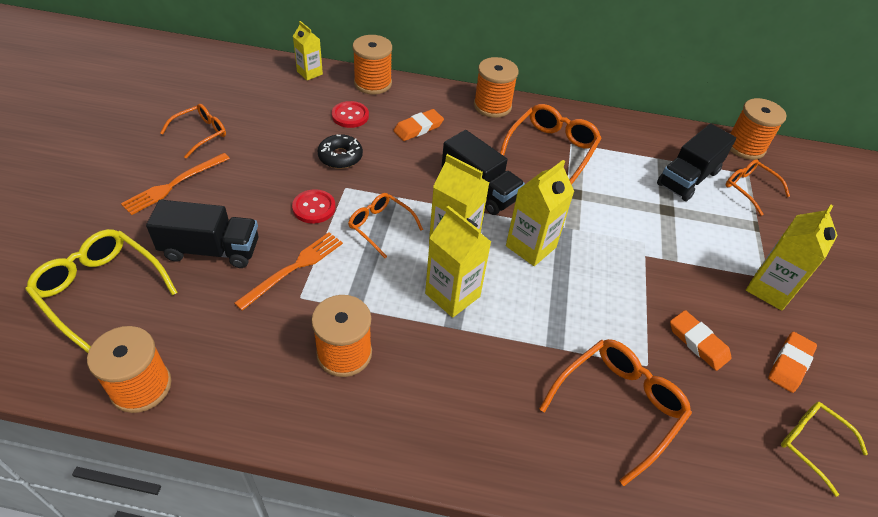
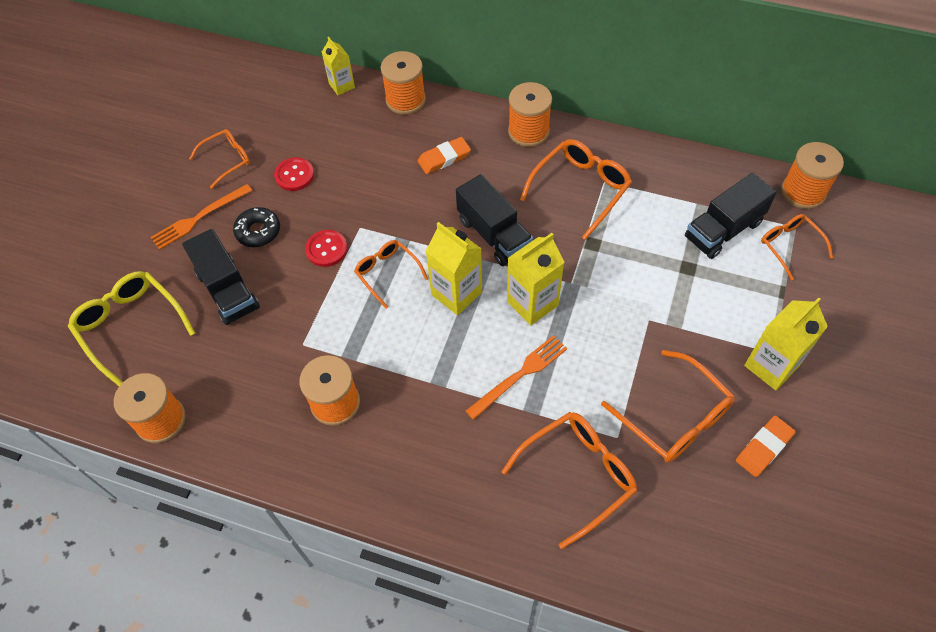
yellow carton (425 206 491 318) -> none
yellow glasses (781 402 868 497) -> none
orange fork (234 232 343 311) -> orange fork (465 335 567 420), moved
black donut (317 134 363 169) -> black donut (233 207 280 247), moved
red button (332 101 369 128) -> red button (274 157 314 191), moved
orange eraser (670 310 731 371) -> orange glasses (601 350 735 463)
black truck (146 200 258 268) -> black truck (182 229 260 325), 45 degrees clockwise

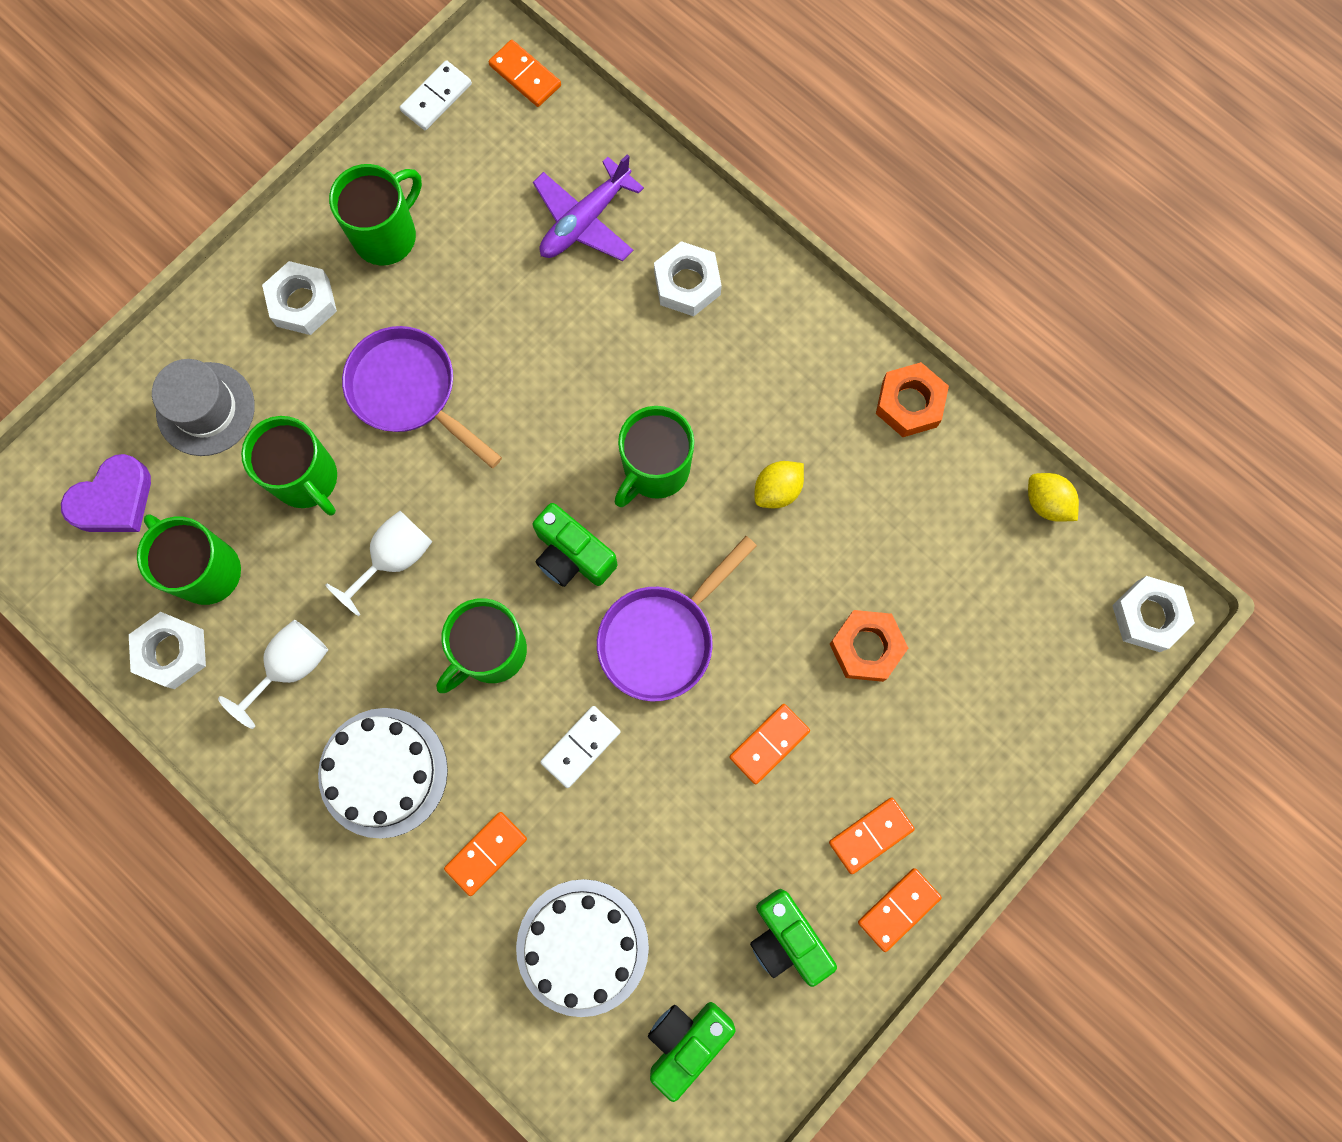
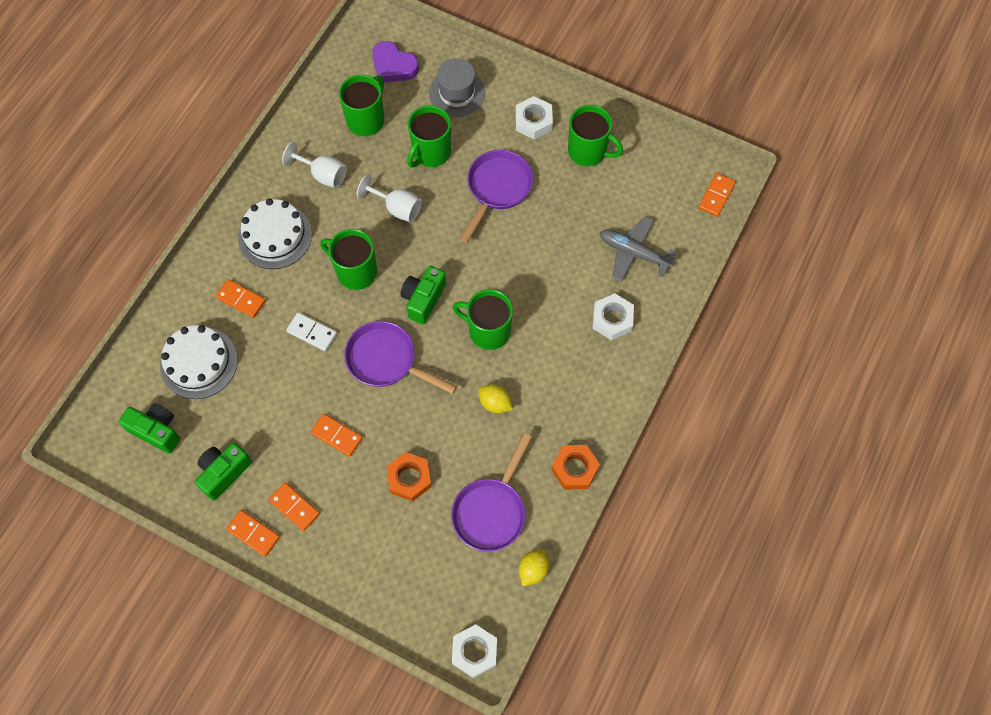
white nut (129 612 206 689) -> none
white domino (400 60 472 130) -> none
none -> purple pan (451 433 532 552)
purple plane (533 154 644 261) -> grey plane (600 216 676 282)

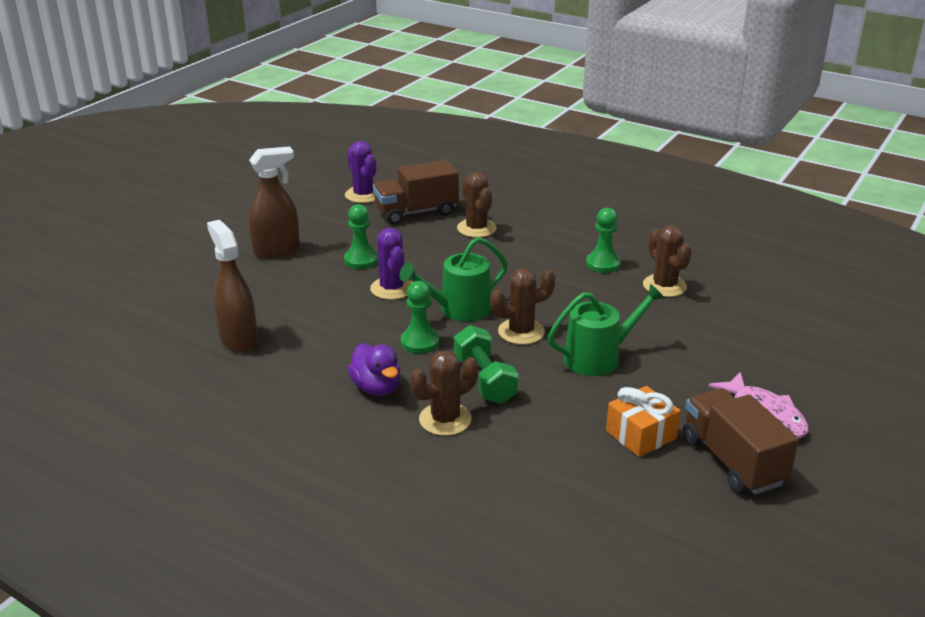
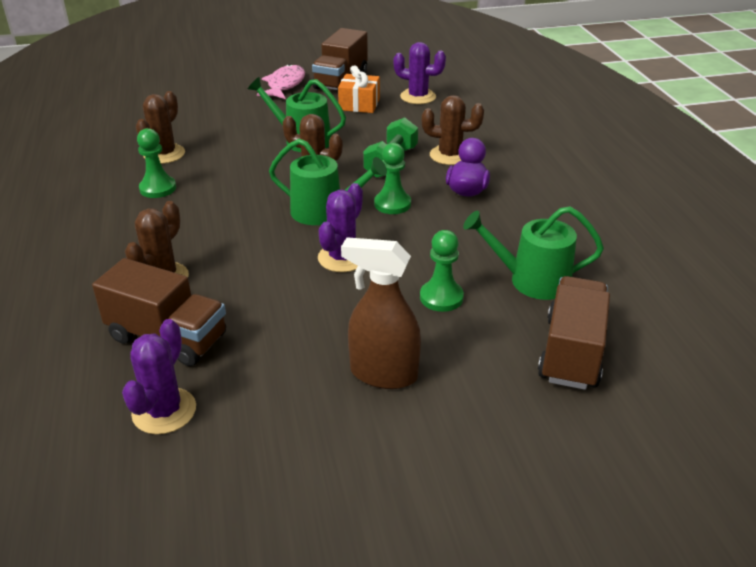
none -> purple cactus (393 42 446 104)
none -> brown truck (538 276 610 390)
green pawn (344 204 378 269) -> green pawn (420 230 464 312), moved
brown spray bottle (207 220 258 353) -> green watering can (463 206 604 300)

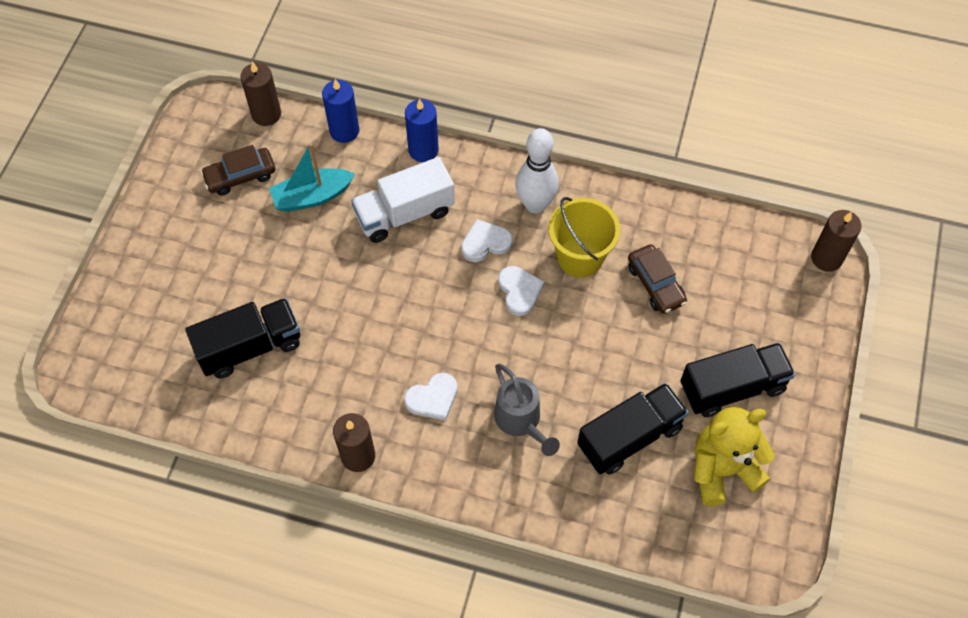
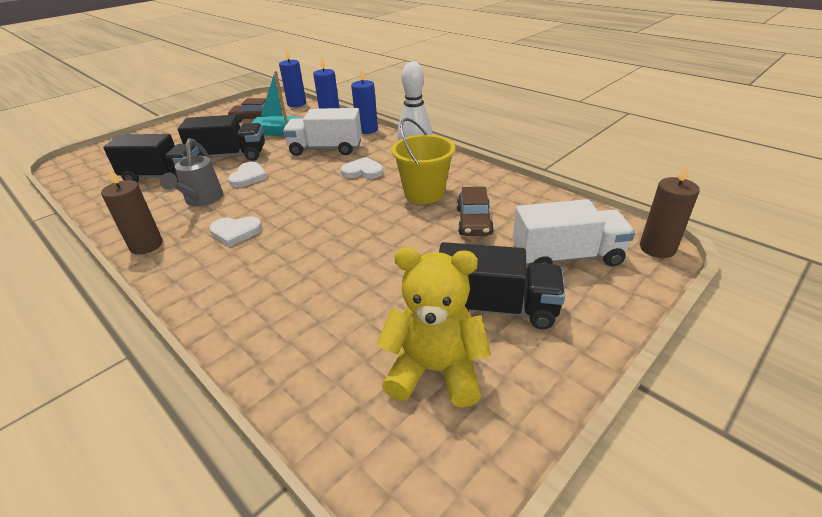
none -> white truck (513 199 635 267)
grey watering can (494 364 560 456) -> grey watering can (160 138 223 206), moved
white heart (498 266 544 316) -> white heart (228 162 267 187), moved
black truck (577 383 689 474) -> black truck (178 115 265 161), moved
brown candle (240 62 281 126) -> blue candle (279 49 306 107)

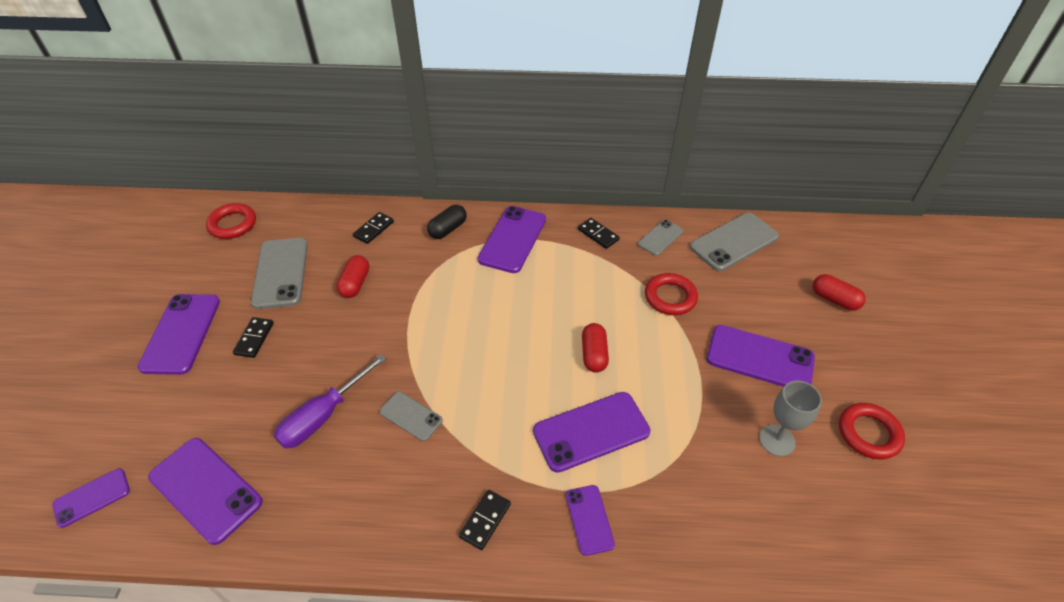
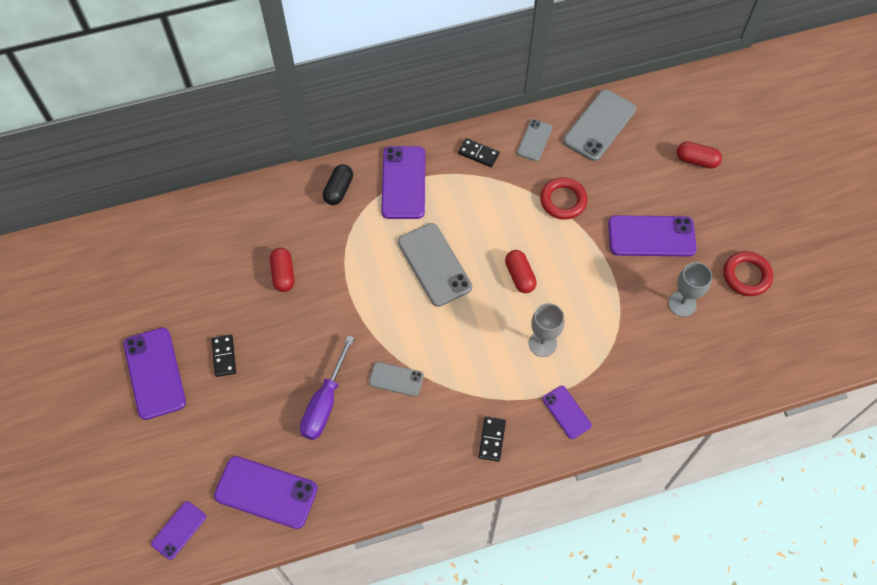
red ring (206 203 256 239) -> none
black domino (353 212 394 244) -> none
grey phone (251 238 308 309) -> grey phone (398 223 472 307), moved
purple phone (533 392 651 473) -> grey goblet (529 303 564 357)

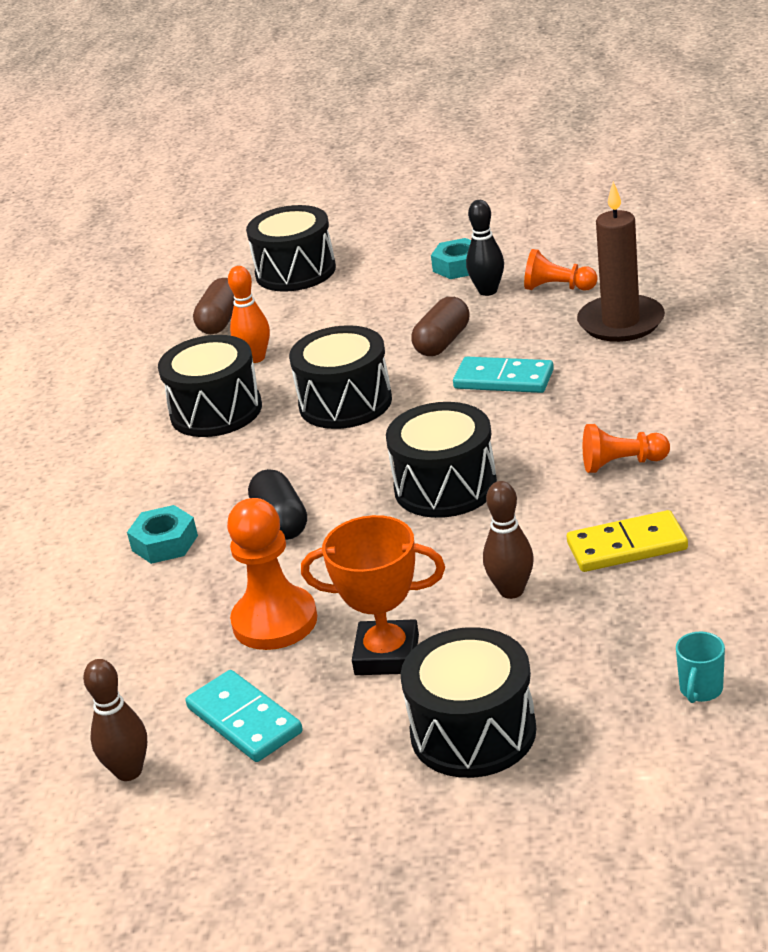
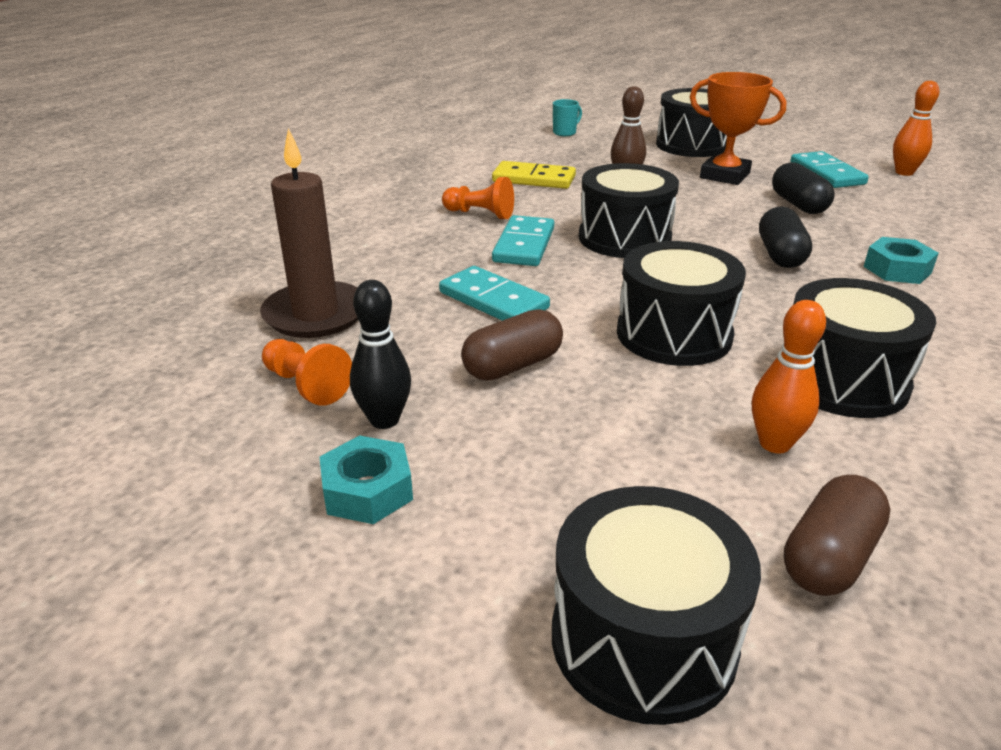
none -> turquoise domino (492 215 554 266)
orange pawn (227 498 317 650) -> black capsule (772 162 835 214)
brown bowling pin (83 659 147 781) -> orange bowling pin (893 81 939 176)

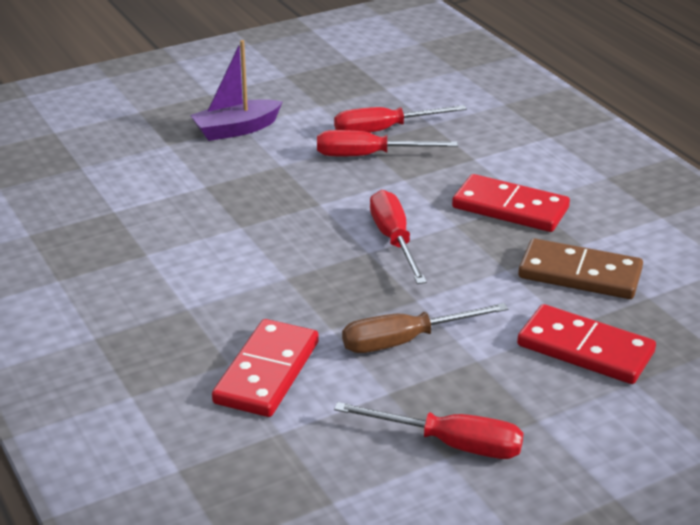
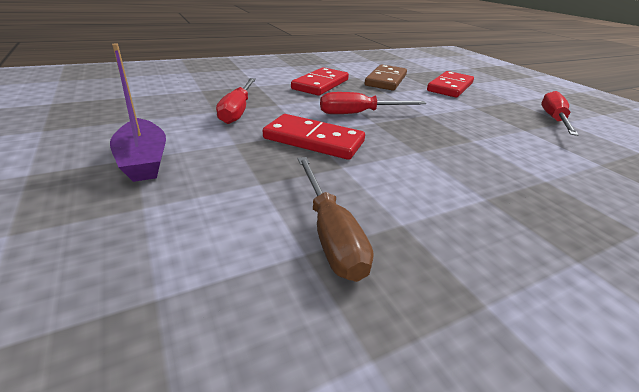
red screwdriver (334 105 467 133) -> none
red domino (212 319 319 417) -> red domino (263 114 365 160), moved
brown screwdriver (342 303 508 353) -> brown screwdriver (297 157 373 282), moved

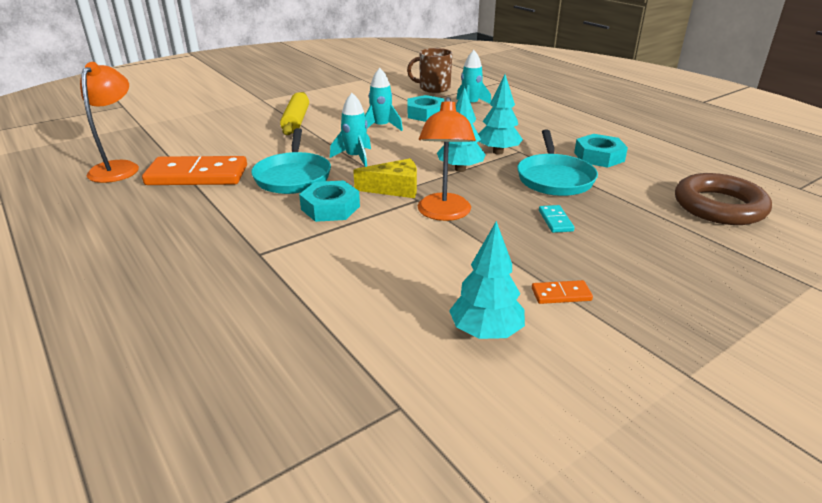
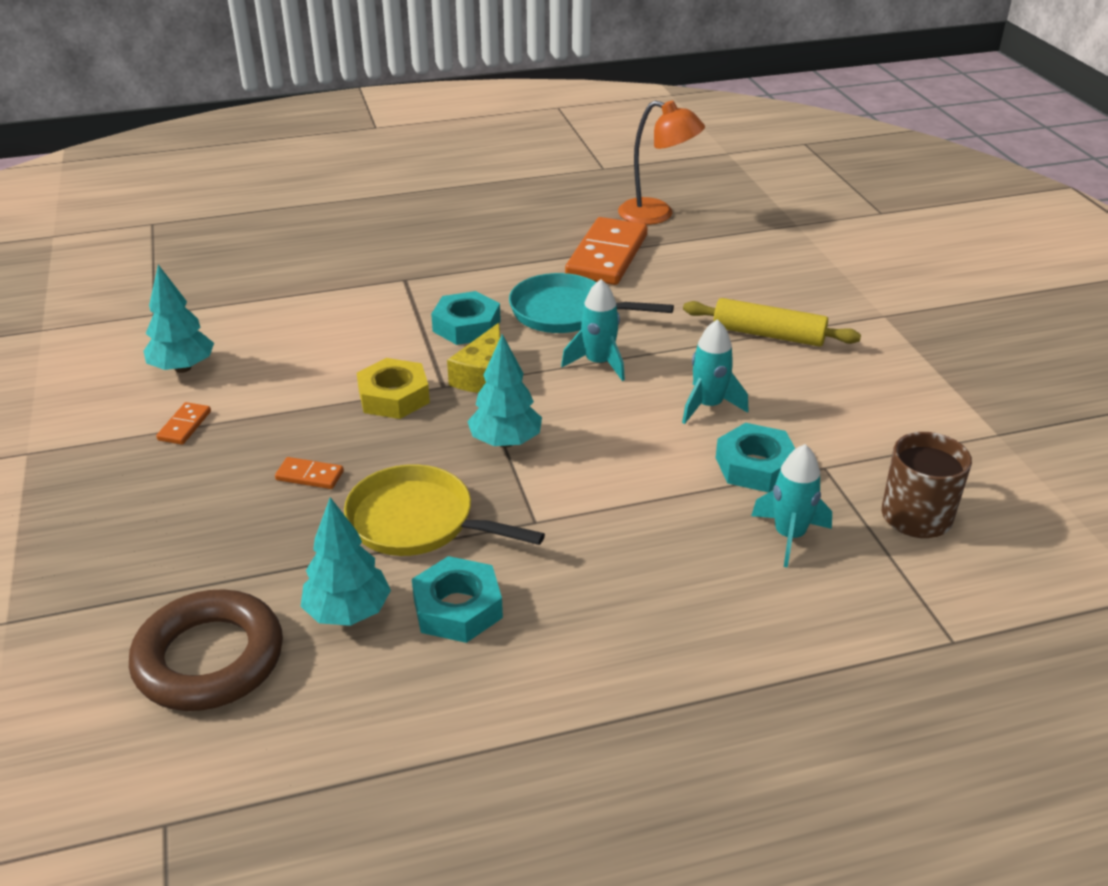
turquoise tree (478 74 523 155) -> turquoise tree (300 497 391 626), moved
orange lamp (418 97 476 221) -> yellow nut (357 358 430 419)
turquoise pan (517 130 598 196) -> yellow pan (344 464 545 556)
turquoise domino (539 205 574 233) -> orange domino (275 457 344 489)

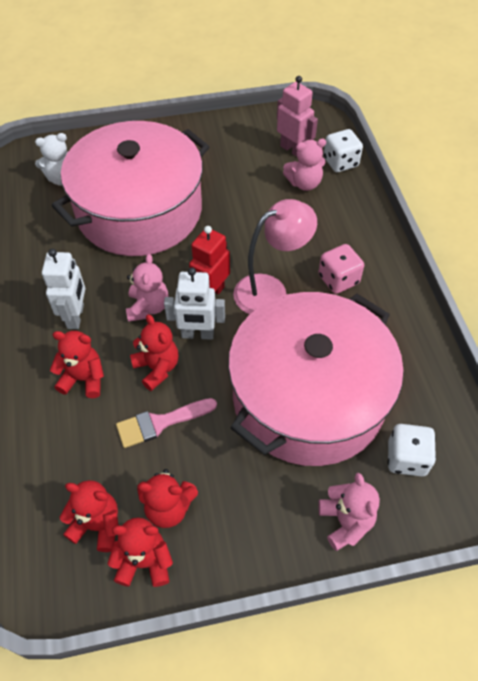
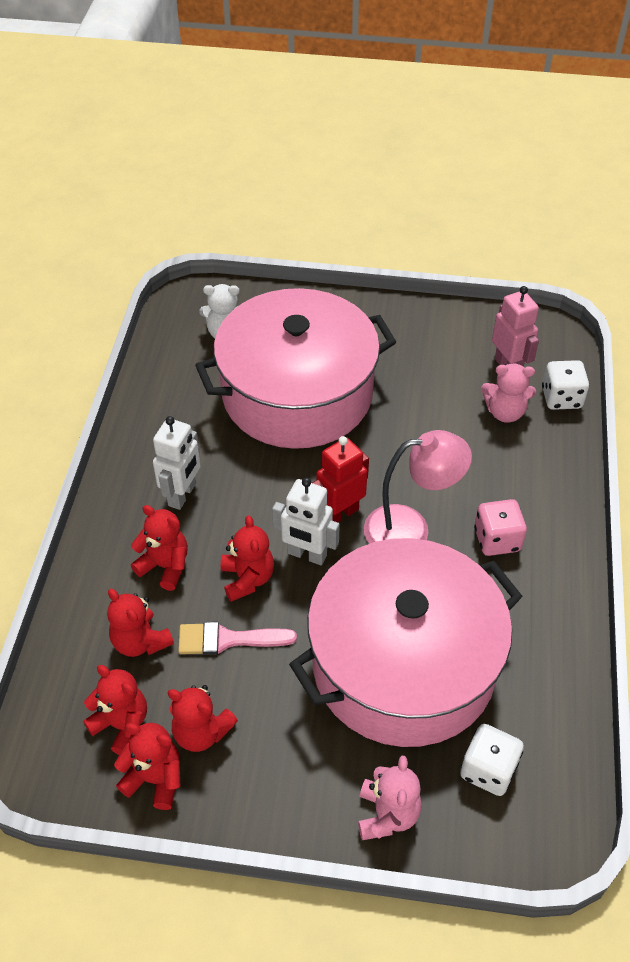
pink teddy bear (126 254 168 322) -> none
none -> red teddy bear (107 589 174 657)

